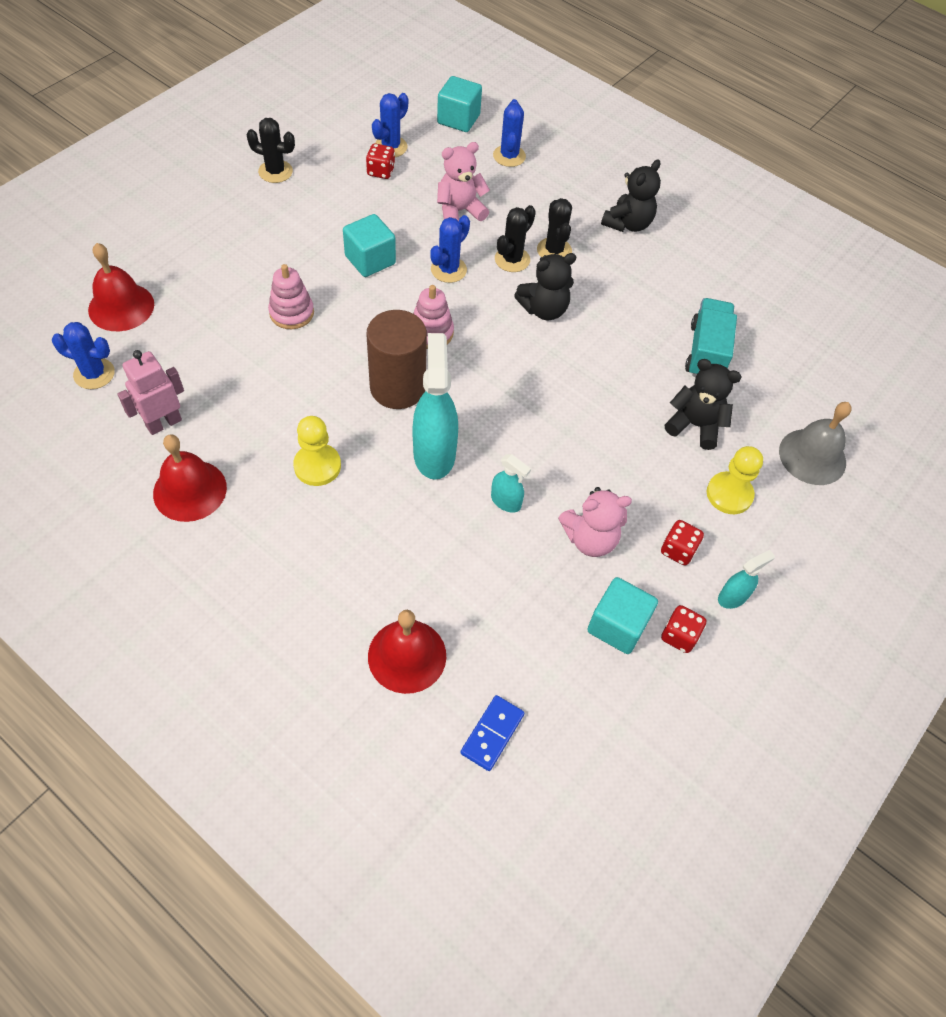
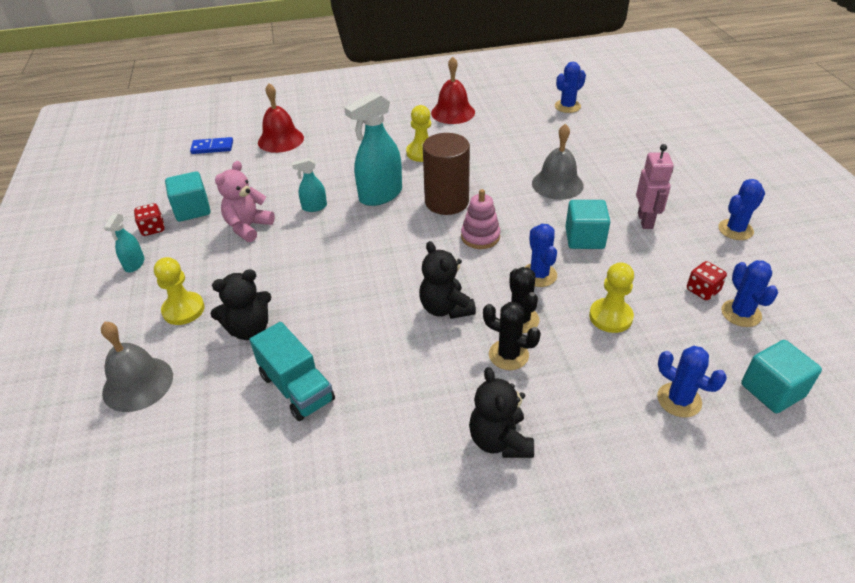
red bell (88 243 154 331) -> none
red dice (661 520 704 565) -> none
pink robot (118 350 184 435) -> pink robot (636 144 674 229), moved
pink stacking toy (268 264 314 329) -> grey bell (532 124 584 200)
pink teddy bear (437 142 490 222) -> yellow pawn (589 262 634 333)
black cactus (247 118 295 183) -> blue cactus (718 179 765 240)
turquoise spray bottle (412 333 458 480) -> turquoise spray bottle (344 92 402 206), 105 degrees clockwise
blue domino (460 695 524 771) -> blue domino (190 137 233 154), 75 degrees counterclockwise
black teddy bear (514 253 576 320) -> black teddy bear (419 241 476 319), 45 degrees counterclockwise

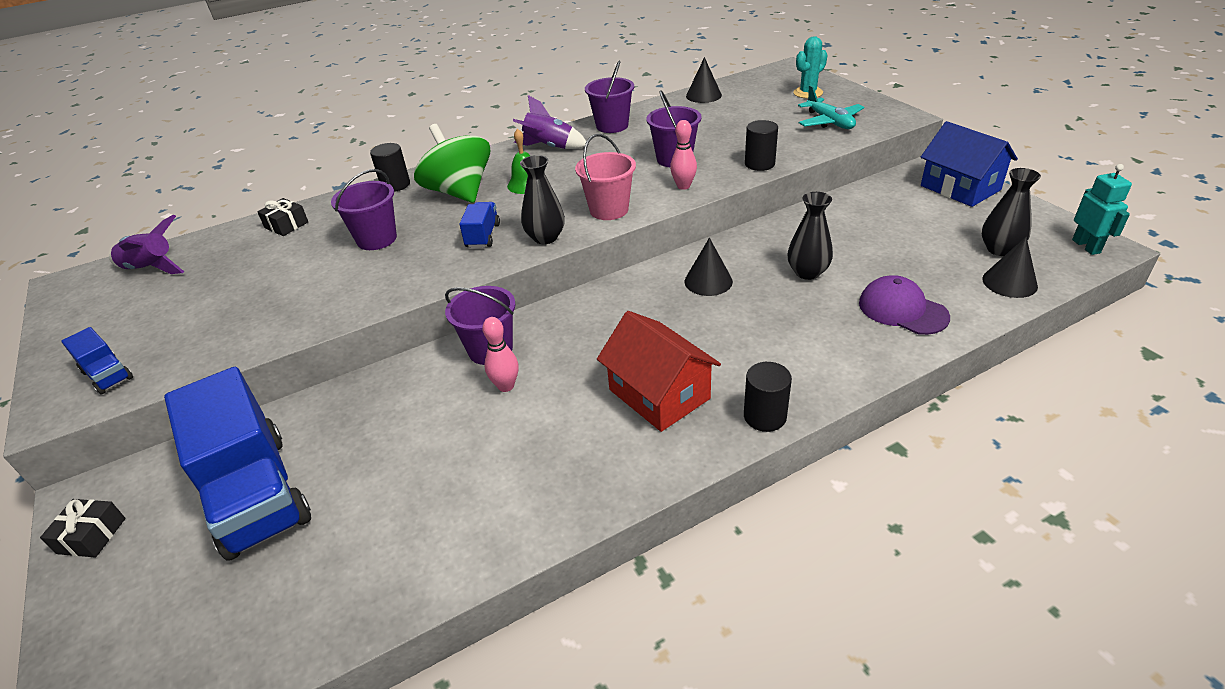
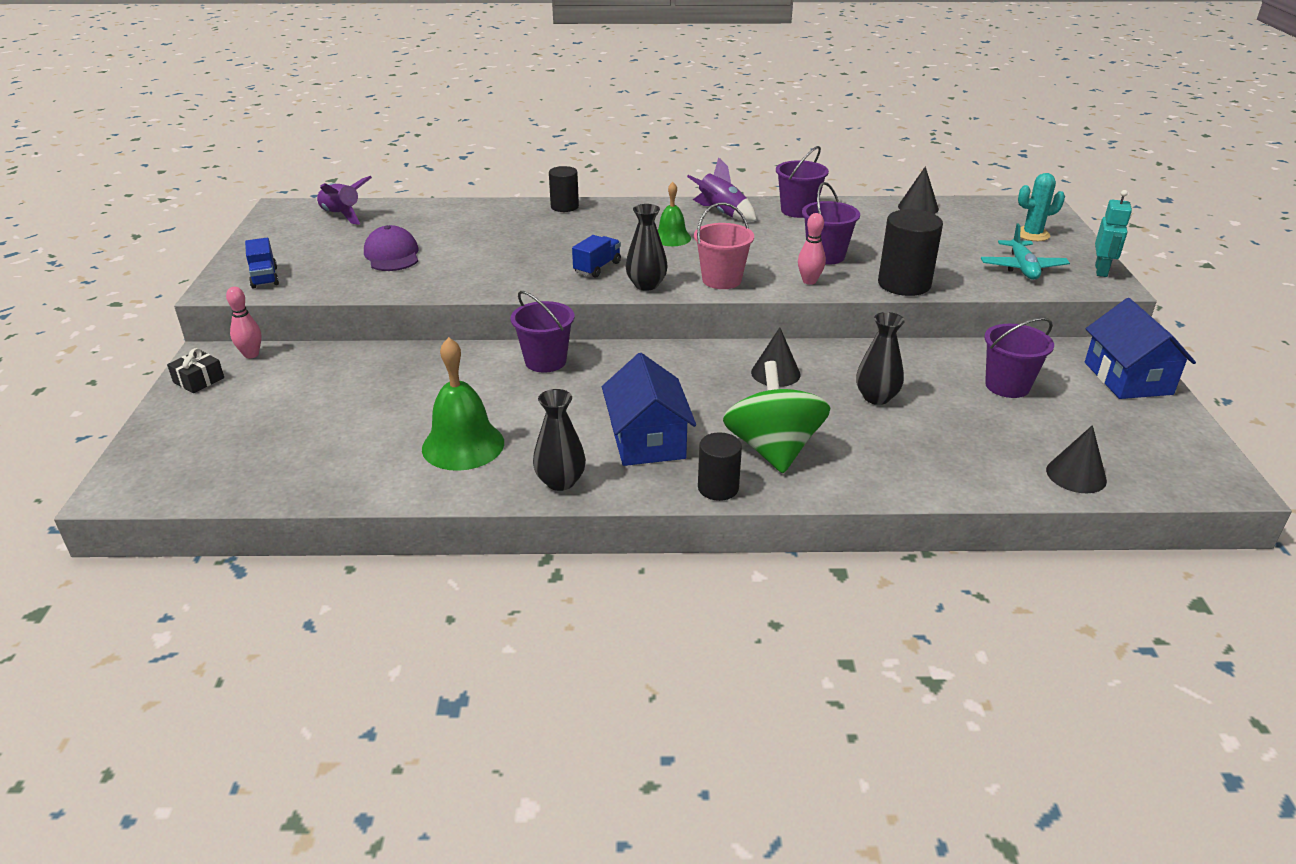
blue truck (164 367 311 561) -> none
black gift (257 198 308 236) -> none
none -> green bell (422 337 504 471)
purple bucket (331 169 397 250) -> purple bucket (984 317 1054 398), moved
green spinning top (414 124 491 203) -> green spinning top (723 361 830 473), moved
pink bowling pin (482 317 518 392) -> pink bowling pin (226 287 262 359), moved
purple cap (859 275 950 335) -> purple cap (364 225 418 271), moved
black vase (982 168 1041 256) -> black vase (533 389 586 491), moved
turquoise robot (1072 164 1132 255) -> turquoise robot (1095 190 1132 277), moved
red house (597 311 721 432) -> blue house (602 353 696 466)
black cylinder (745 120 778 171) -> black cylinder (878 209 943 296), x1.60

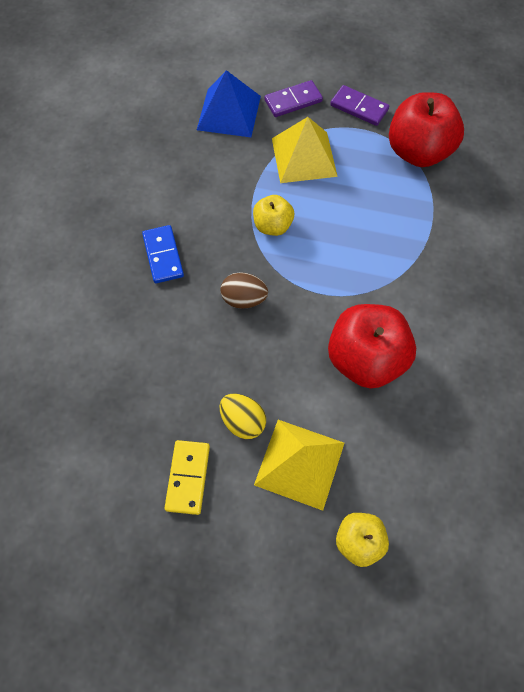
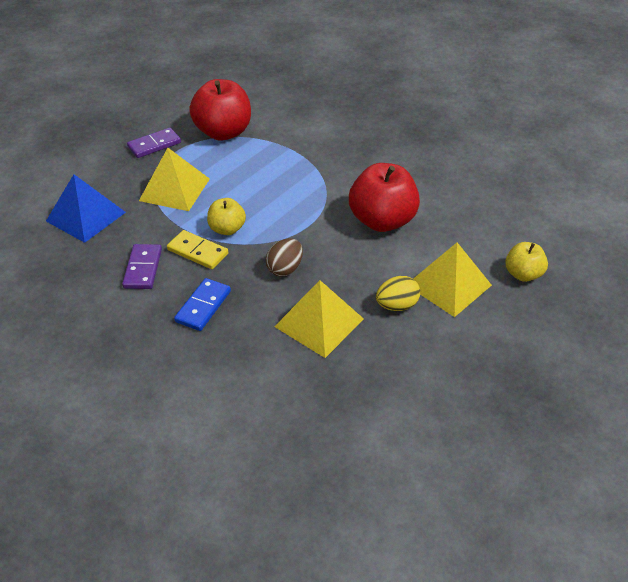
none -> yellow pyramid (274 280 364 358)
yellow domino (165 440 210 515) -> yellow domino (167 230 229 269), moved
purple domino (265 80 323 117) -> purple domino (122 244 162 289), moved
blue domino (142 225 184 283) -> blue domino (174 278 231 331), 75 degrees counterclockwise

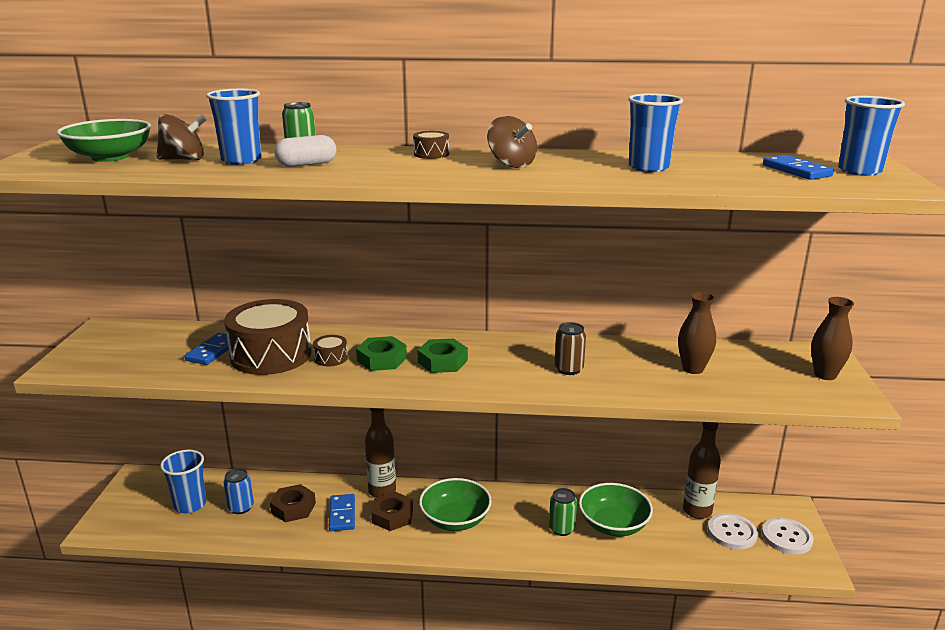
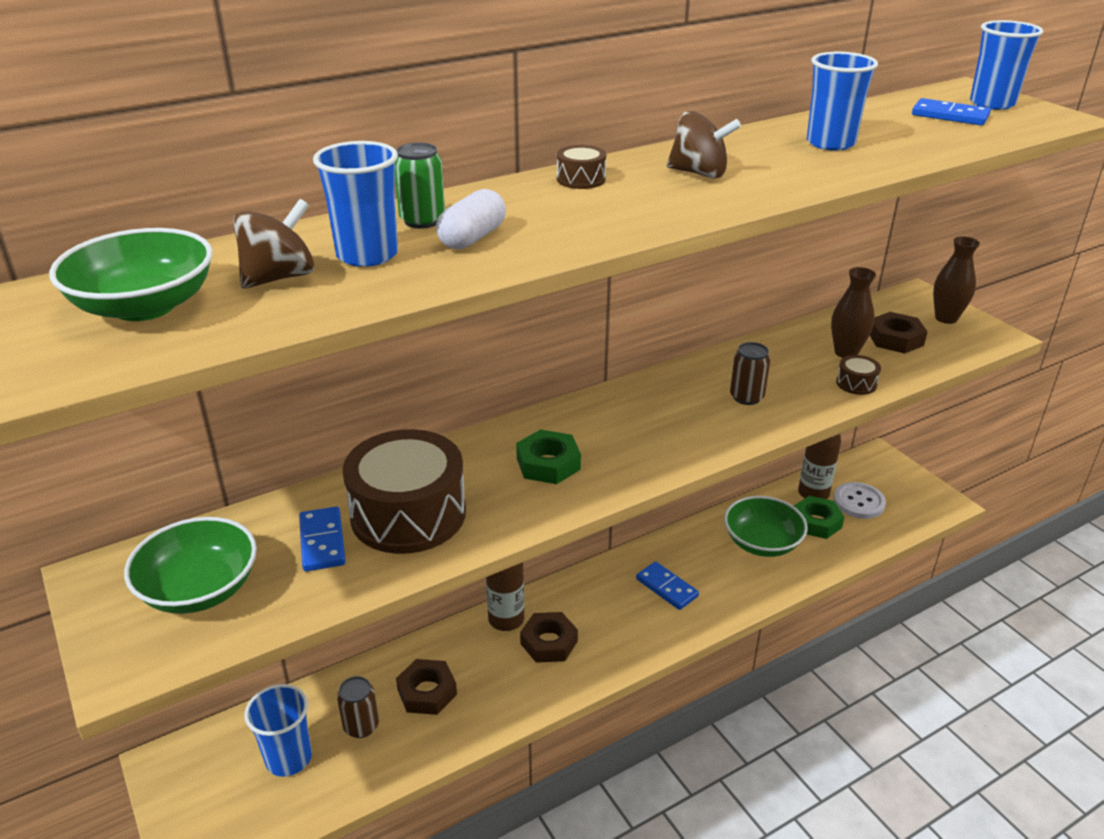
green can (549 488 577 536) -> none
white button (762 518 814 555) -> none
none -> brown nut (870 312 927 354)
brown drum (313 335 348 366) -> brown drum (836 355 881 395), moved
blue domino (329 494 355 531) -> blue domino (636 562 699 610), moved
green nut (417 338 468 373) -> green nut (794 496 844 539), moved
green bowl (419 478 492 531) -> green bowl (124 517 257 614), moved
blue can (224 468 254 514) -> brown can (337 676 379 738)

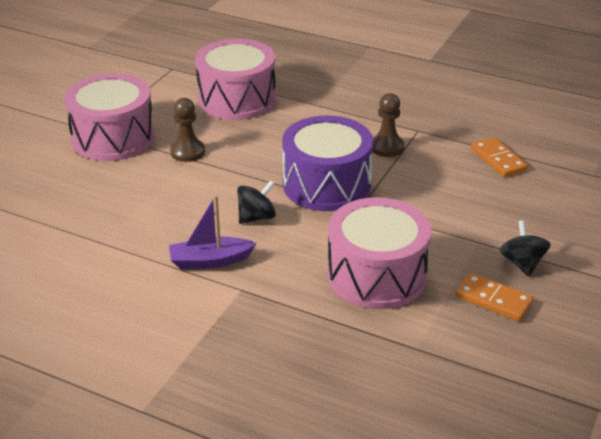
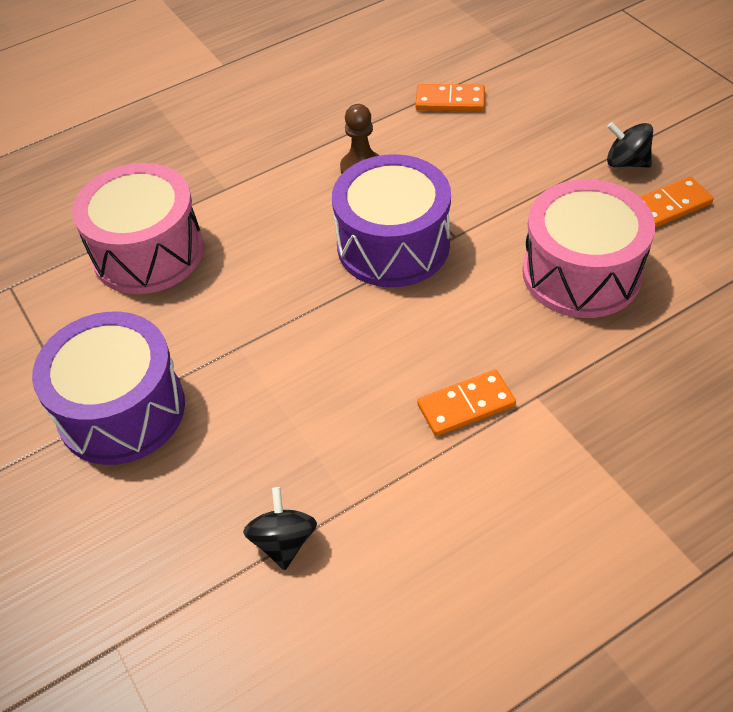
brown pawn (170 98 205 162) -> none
black spinning top (237 180 276 224) -> black spinning top (243 487 317 570), moved
purple boat (169 195 257 269) -> orange domino (417 370 516 436)
pink drum (64 73 155 161) -> purple drum (32 312 185 465)

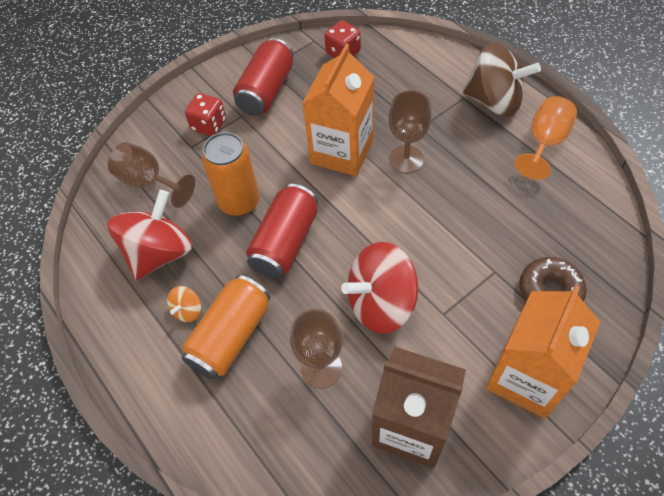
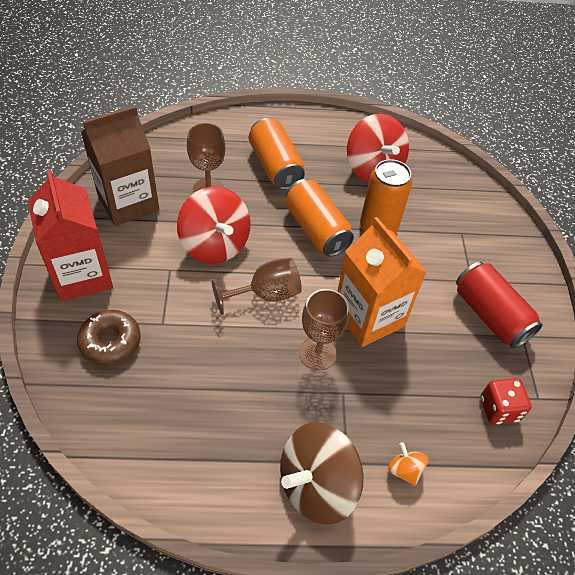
red dice (185 93 226 136) -> none
orange goblet (514 96 577 180) -> none
brown goblet (108 142 195 208) -> brown goblet (211 258 302 315), moved
orange spinning top (167 286 201 322) -> orange spinning top (388 442 428 486), moved
red can (246 184 318 278) -> orange can (285 179 354 257)
orange carton (486 286 600 418) -> red carton (28 169 113 301)
red spinning top (341 242 418 334) -> red spinning top (177 187 250 264), 135 degrees clockwise

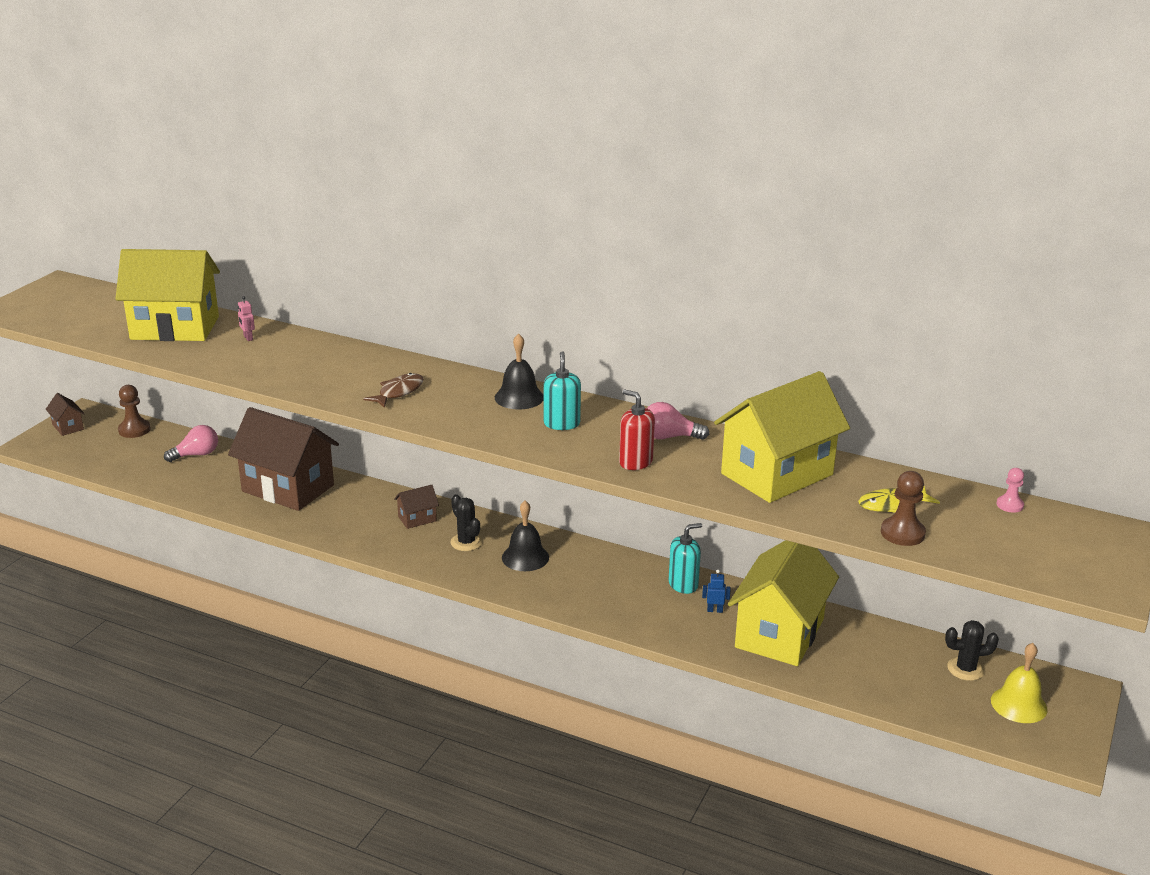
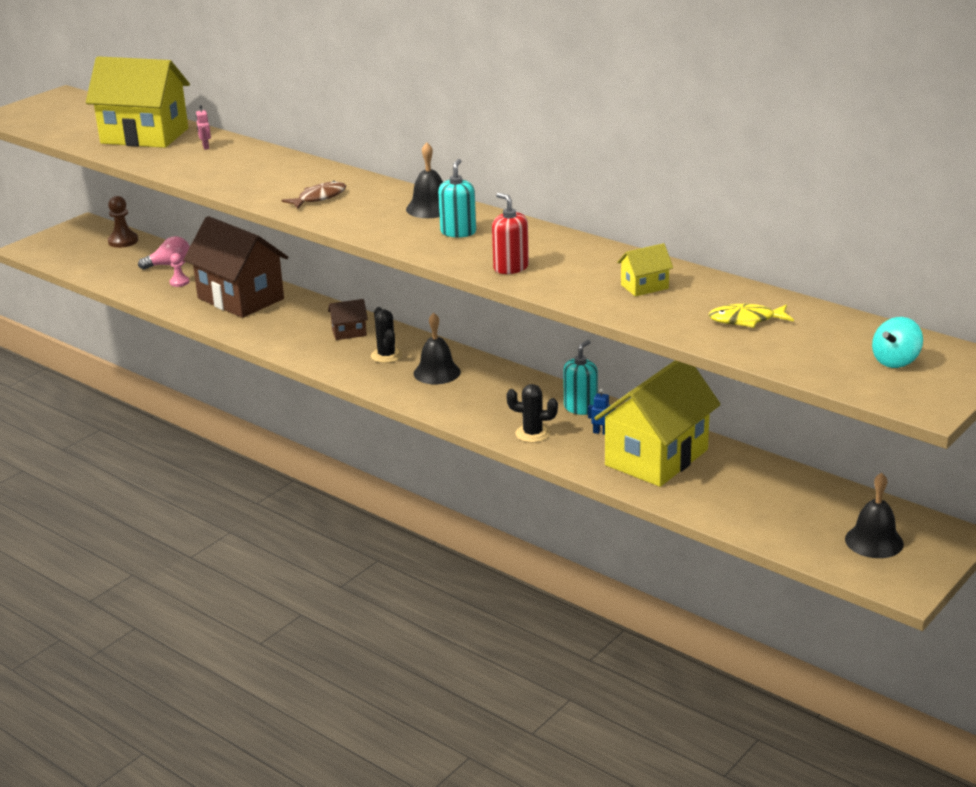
brown house (46 393 85 436) -> none
pink light bulb (647 402 709 440) -> none
brown pawn (881 471 926 546) -> none
none -> turquoise spinning top (872 317 923 368)
black cactus (945 620 999 681) -> black cactus (506 384 558 443), moved
pink pawn (997 468 1024 513) -> pink pawn (170 253 189 287), moved
yellow bell (991 643 1048 723) -> black bell (845 473 904 558)
turquoise soap dispenser (668 523 702 594) -> turquoise soap dispenser (563 340 598 415), 45 degrees counterclockwise
yellow house (714 371 850 503) -> yellow house (617 243 673 296), x0.42

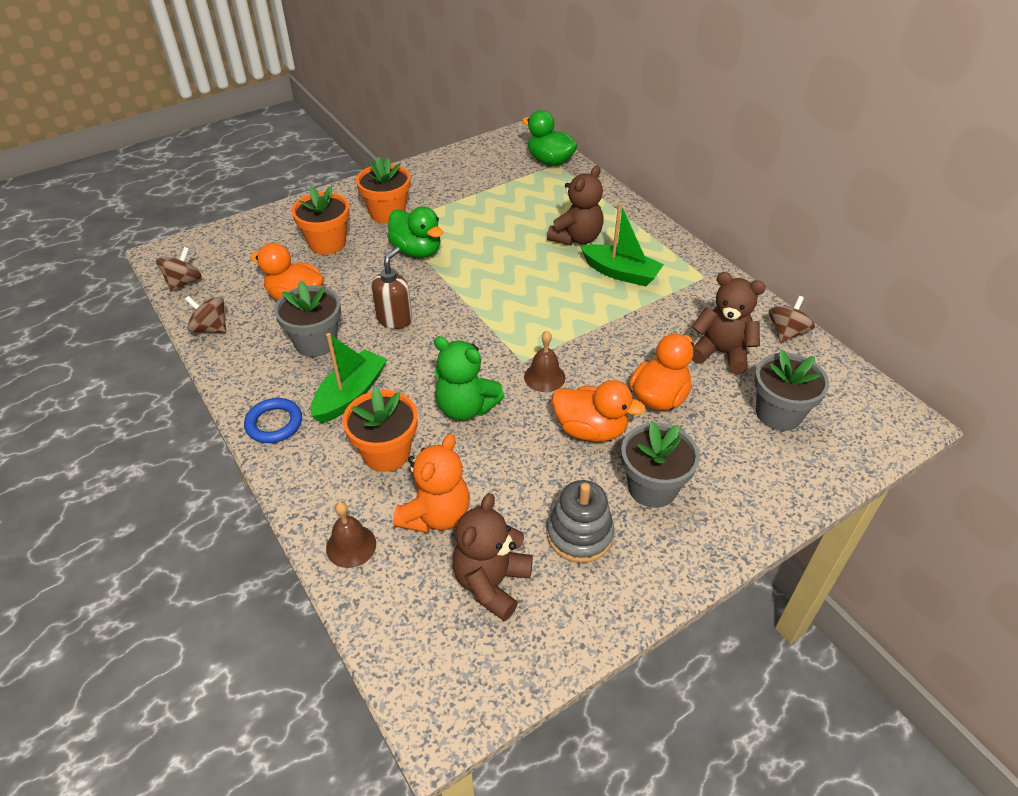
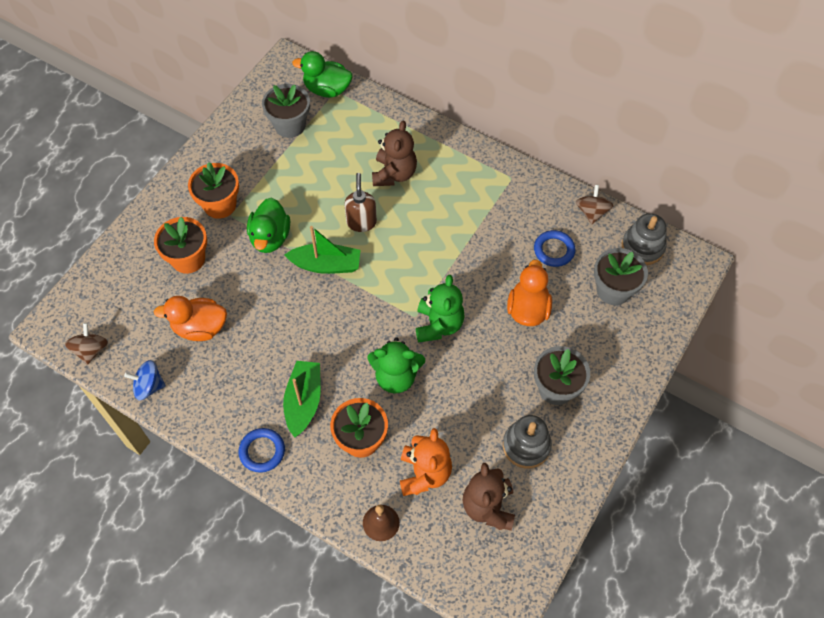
orange duck (552 380 646 442) -> none
none -> grey stacking toy (622 213 667 265)
grey flower pot (274 281 341 357) -> grey flower pot (262 84 310 138), moved
brown soap dispenser (372 247 412 329) -> brown soap dispenser (344 173 377 232), moved
green boat (580 203 664 286) -> green boat (284 226 360 274), moved
brown bell (524 331 565 392) -> green teddy bear (416 275 465 343)
brown teddy bear (692 272 766 375) -> blue ring (534 230 575 267)
brown spinning top (185 296 226 333) -> blue spinning top (124 360 166 400)
green duck (387 206 443 258) -> green duck (247 198 290 253), 75 degrees clockwise

